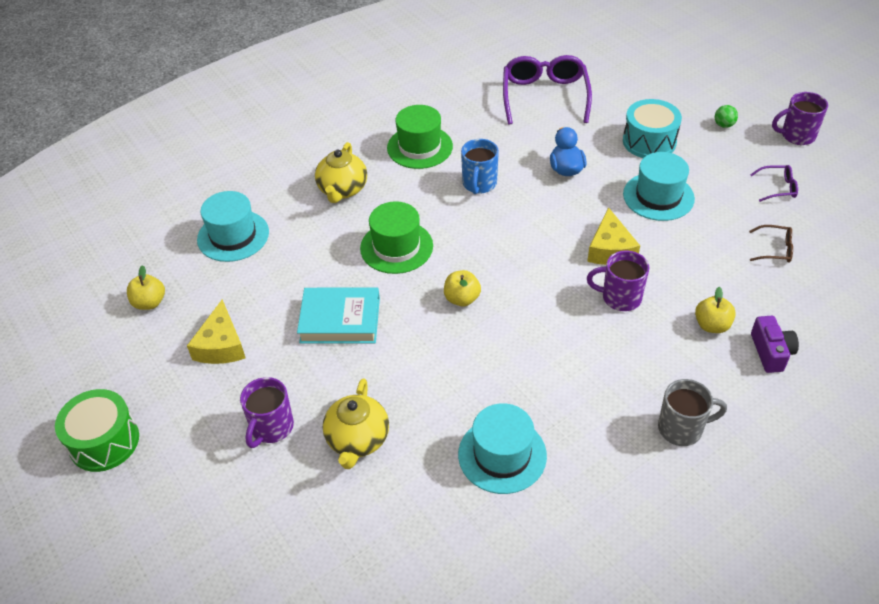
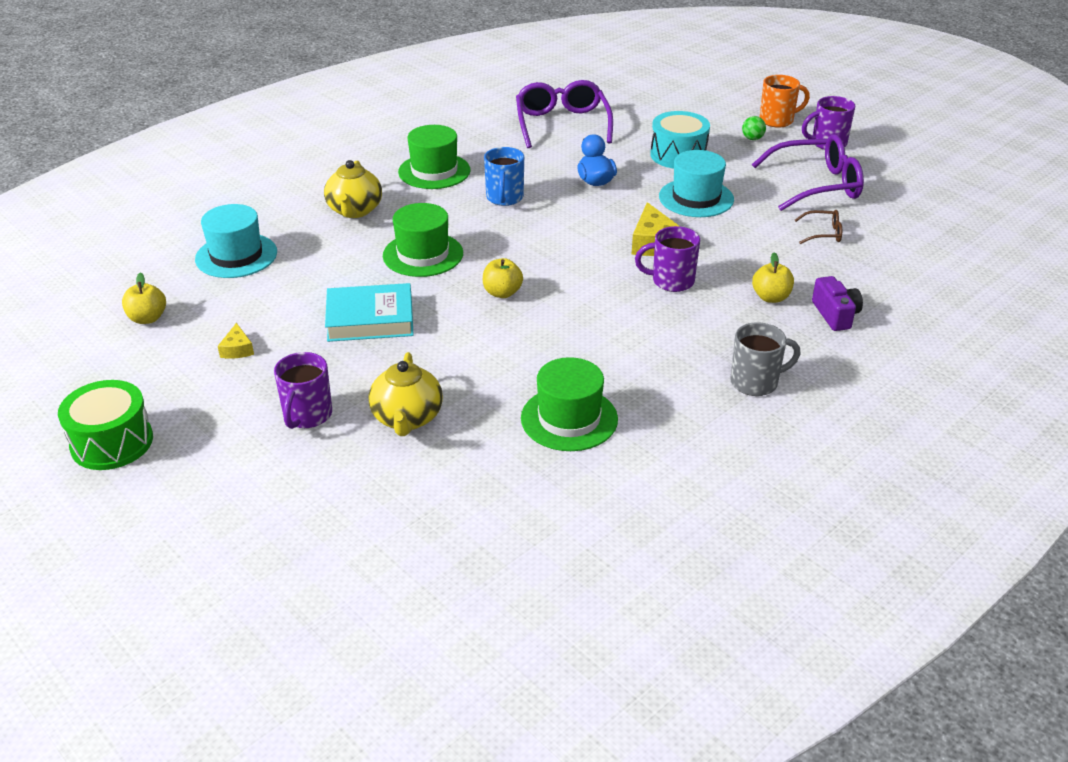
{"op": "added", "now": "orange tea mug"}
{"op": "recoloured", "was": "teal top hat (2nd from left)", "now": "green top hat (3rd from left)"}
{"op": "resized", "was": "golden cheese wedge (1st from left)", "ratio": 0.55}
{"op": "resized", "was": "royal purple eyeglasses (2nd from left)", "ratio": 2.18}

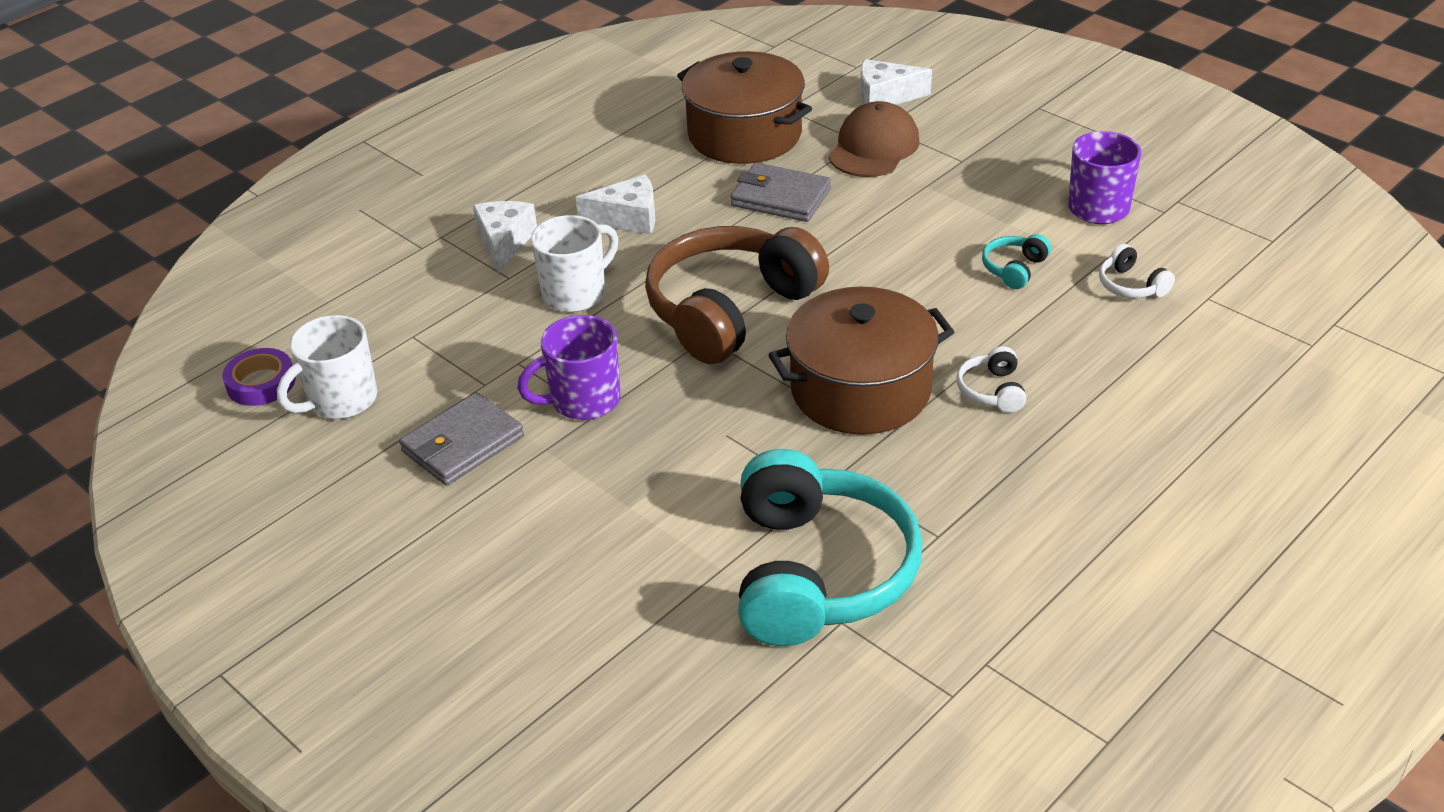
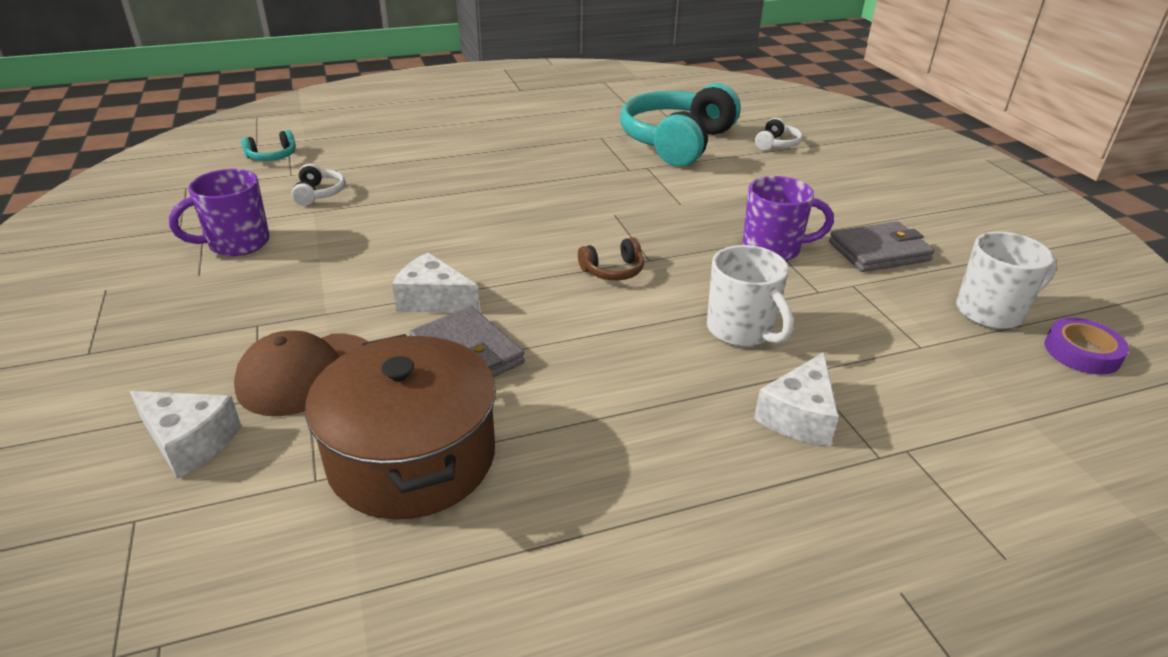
{"op": "removed", "was": "dark brown cooking pot (2nd from left)"}
{"op": "moved", "was": "pure white cheese wedge (2nd from left)"}
{"op": "moved", "was": "pure white headphones (1st from left in the first image)", "now": "pure white headphones (2nd from left)"}
{"op": "moved", "was": "teal headphones (2nd from left in the first image)", "now": "teal headphones (1st from left)"}
{"op": "turned", "was": "pure white tea mug (2nd from left in the first image)", "clockwise": -105}
{"op": "resized", "was": "dark brown headphones", "ratio": 0.4}

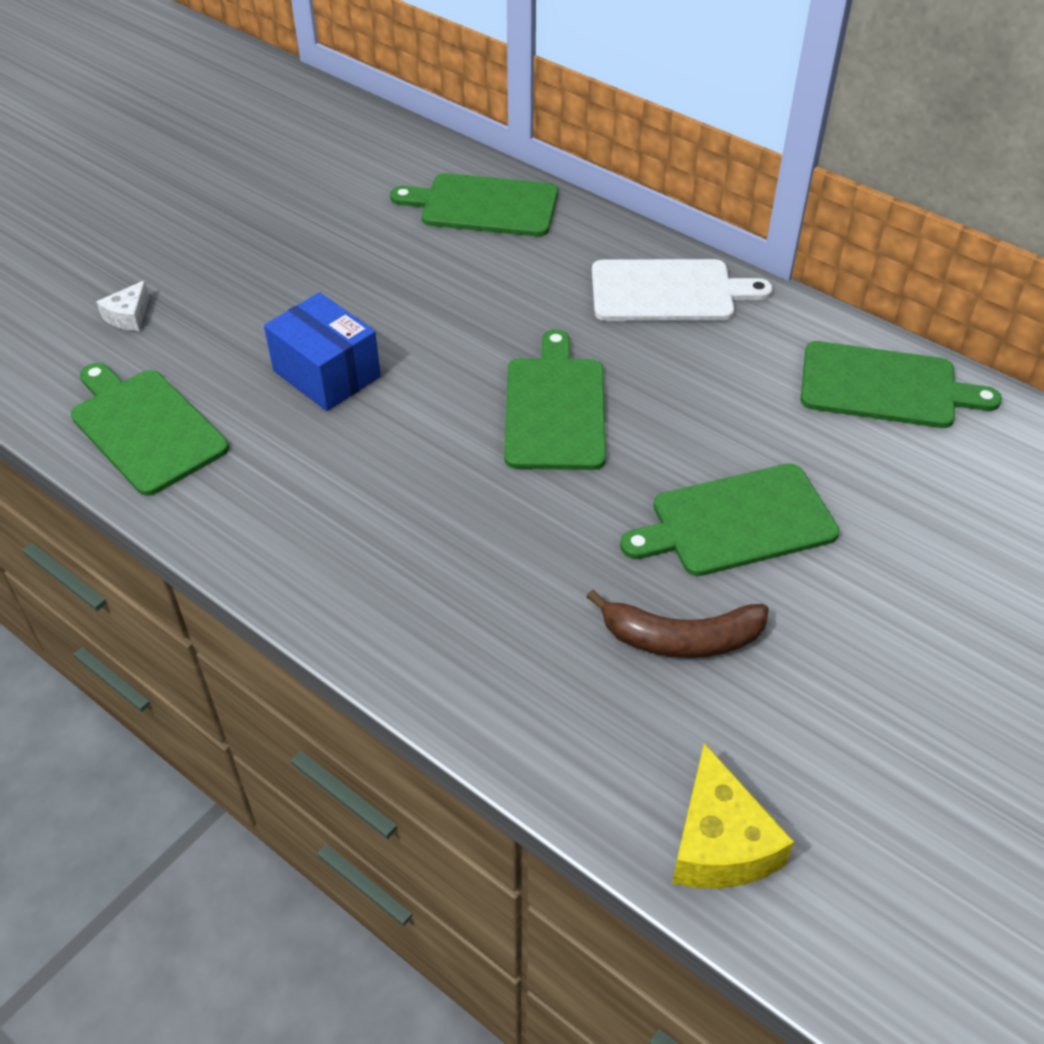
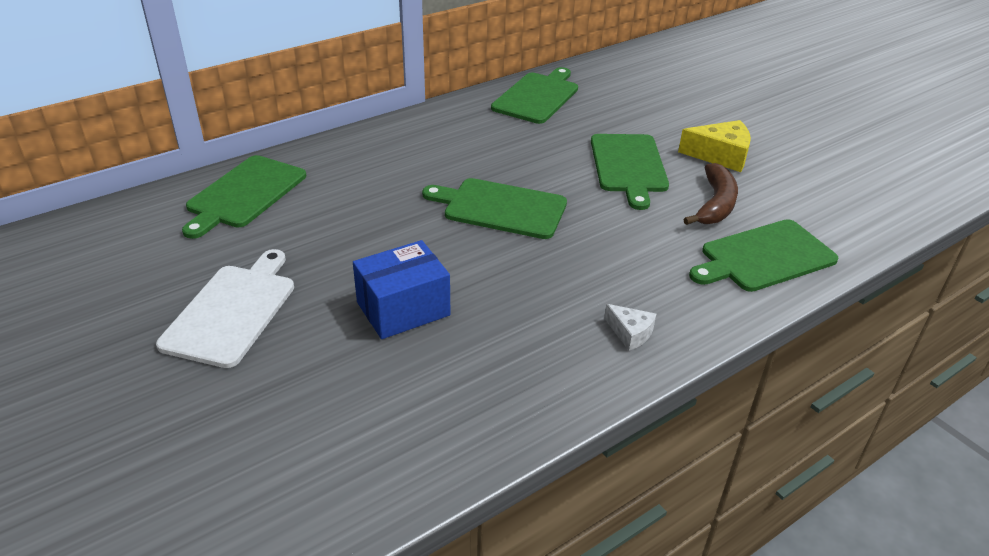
{"op": "moved", "was": "green chopping board (1st from left in the first image)", "now": "green chopping board (5th from left)"}
{"op": "moved", "was": "pure white cheese wedge"}
{"op": "moved", "was": "pure white chopping board"}
{"op": "moved", "was": "golden cheese wedge"}

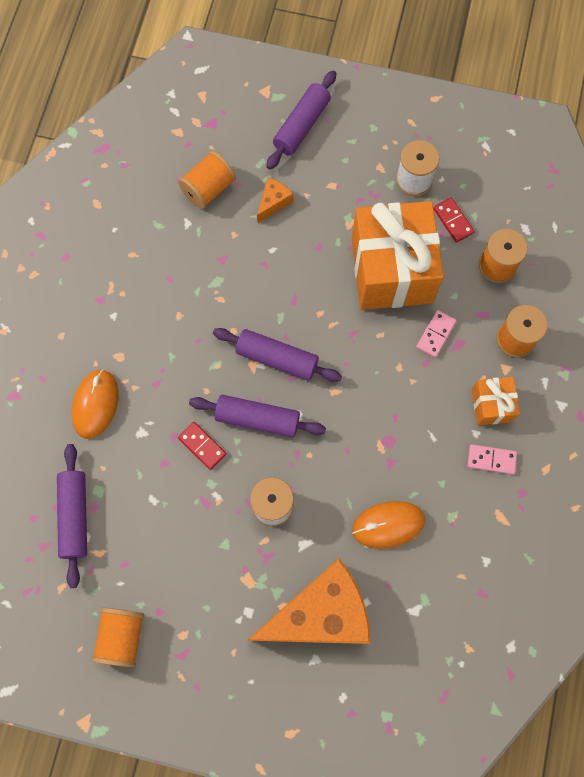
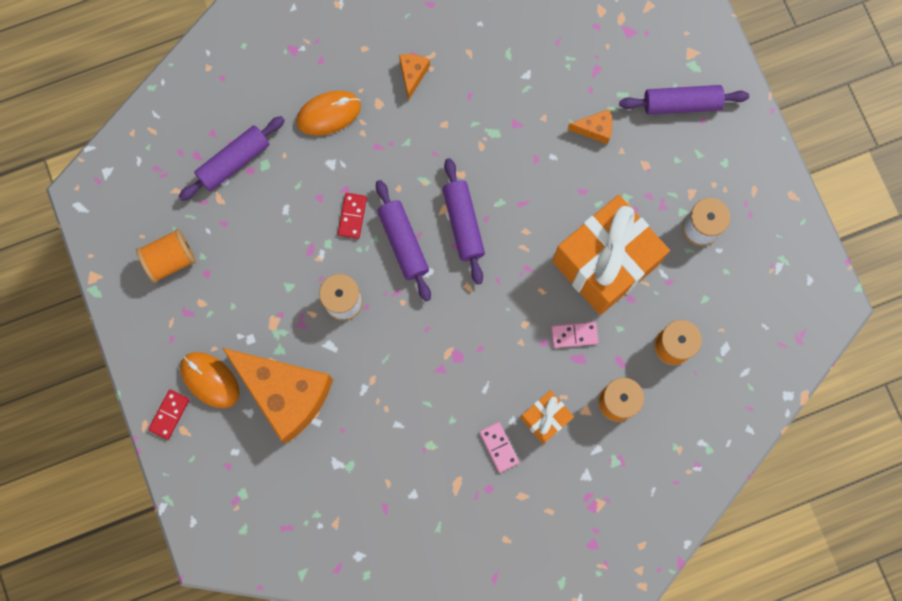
{"op": "removed", "was": "orange bobbin (2nd from left)"}
{"op": "added", "now": "orange cheese wedge (2nd from left)"}
{"op": "moved", "was": "orange PC mouse (2nd from left in the first image)", "now": "orange PC mouse (1st from left)"}
{"op": "moved", "was": "scarlet domino tile (2nd from left in the first image)", "now": "scarlet domino tile (1st from left)"}

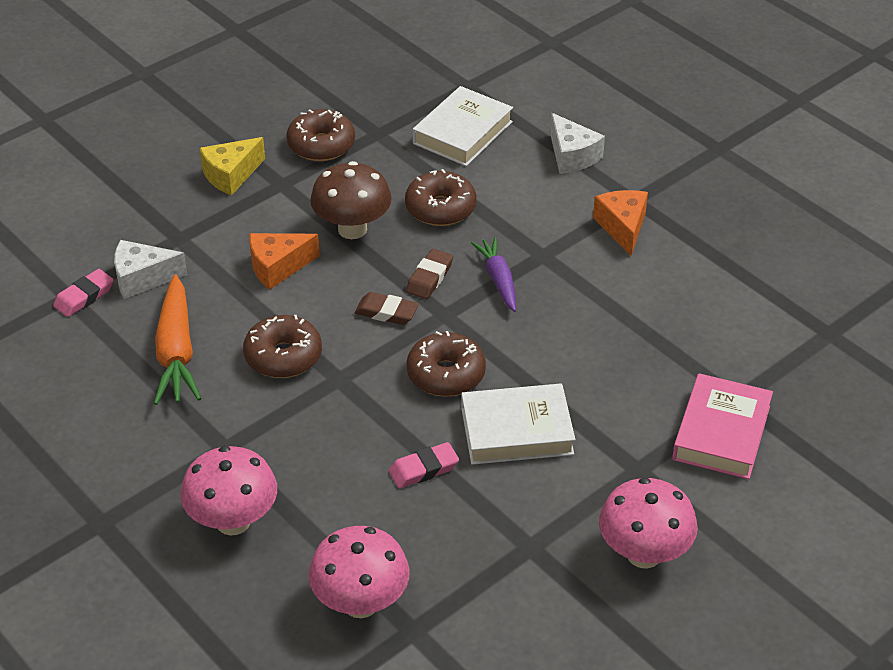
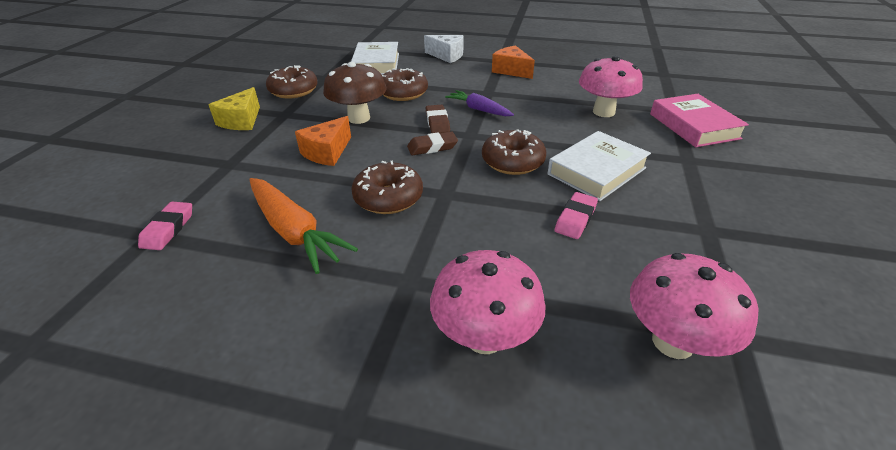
{"op": "removed", "was": "pure white cheese wedge (1st from left)"}
{"op": "moved", "was": "pink mushroom (3rd from left in the first image)", "now": "pink mushroom (2nd from left)"}

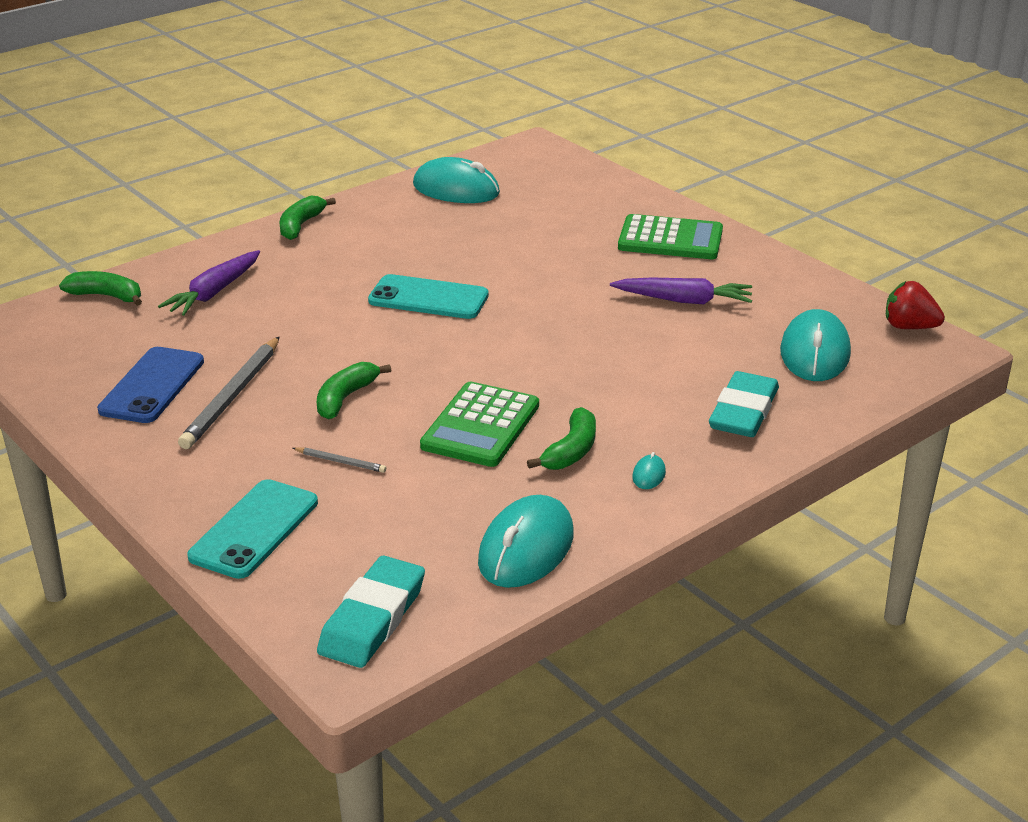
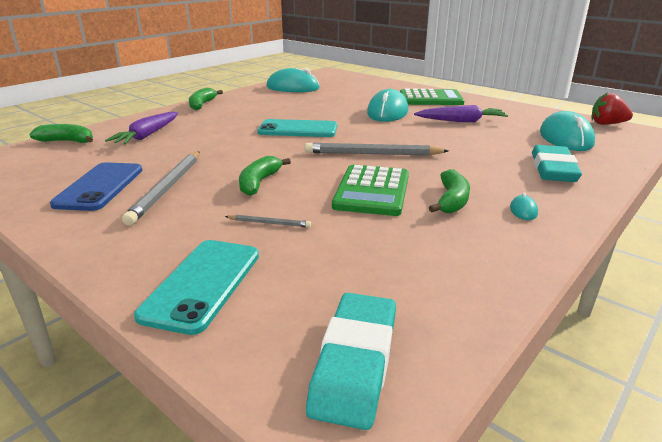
{"op": "added", "now": "gray pencil (3rd from left)"}
{"op": "moved", "was": "teal PC mouse (2nd from left)"}

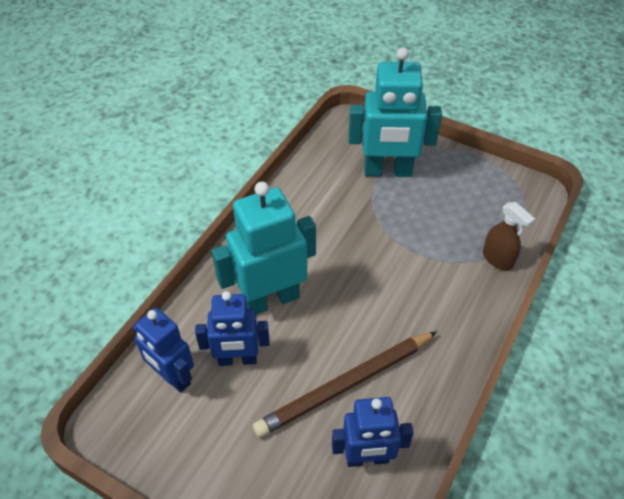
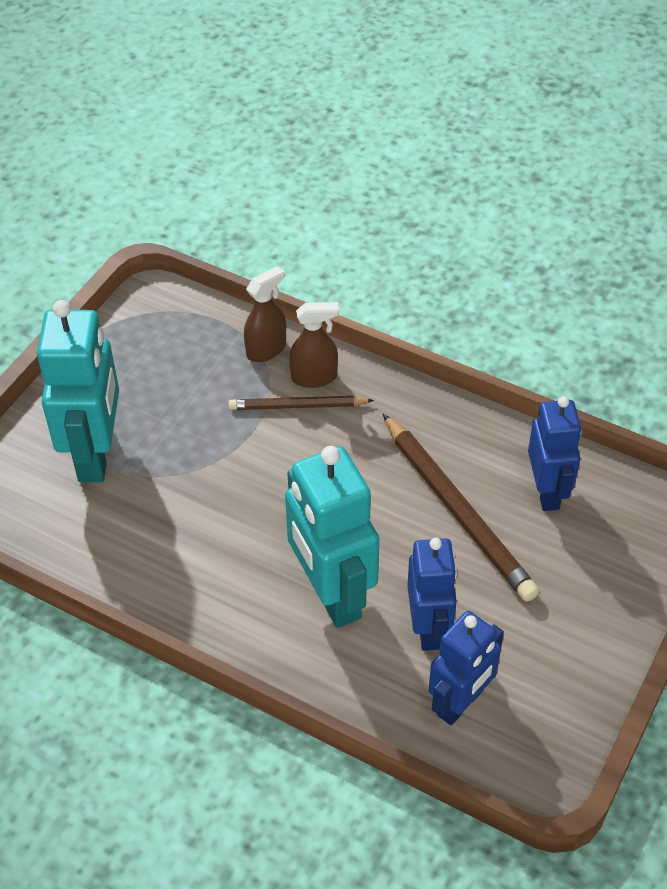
{"op": "added", "now": "dark brown pencil (1st from left)"}
{"op": "added", "now": "dark brown sprayer (2nd from left)"}

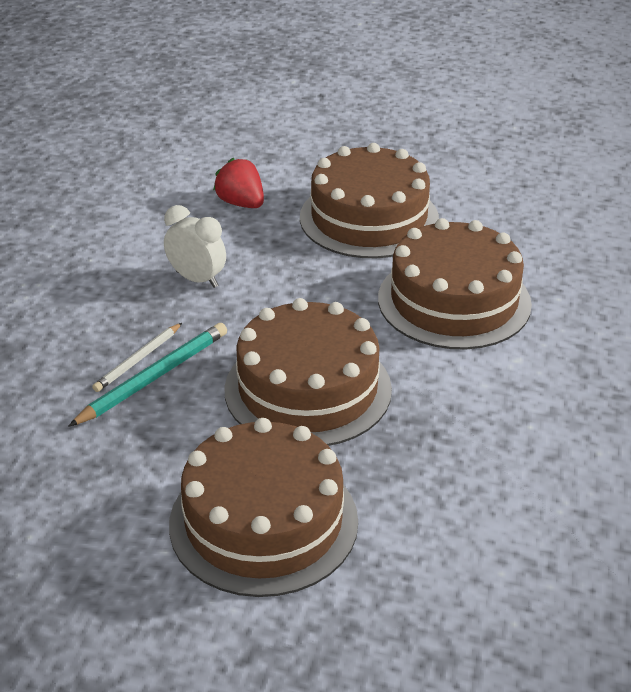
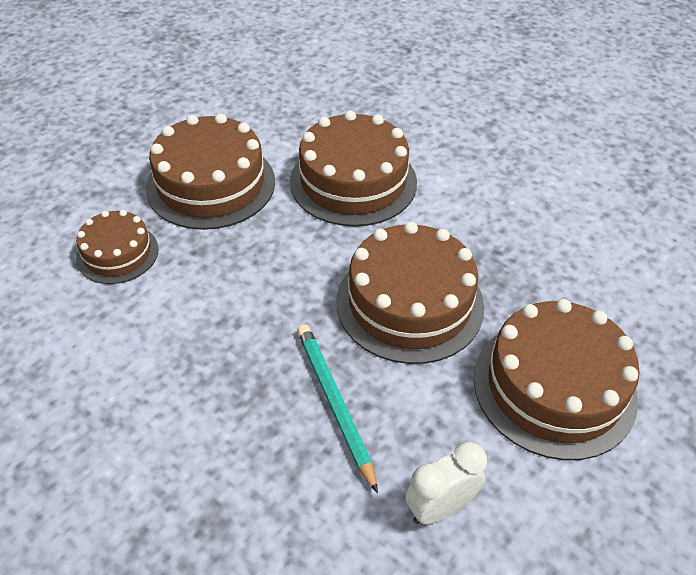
{"op": "removed", "was": "pure white pencil"}
{"op": "moved", "was": "pure white bedside clock"}
{"op": "replaced", "was": "scarlet berry", "now": "dark brown gateau (1st from left)"}

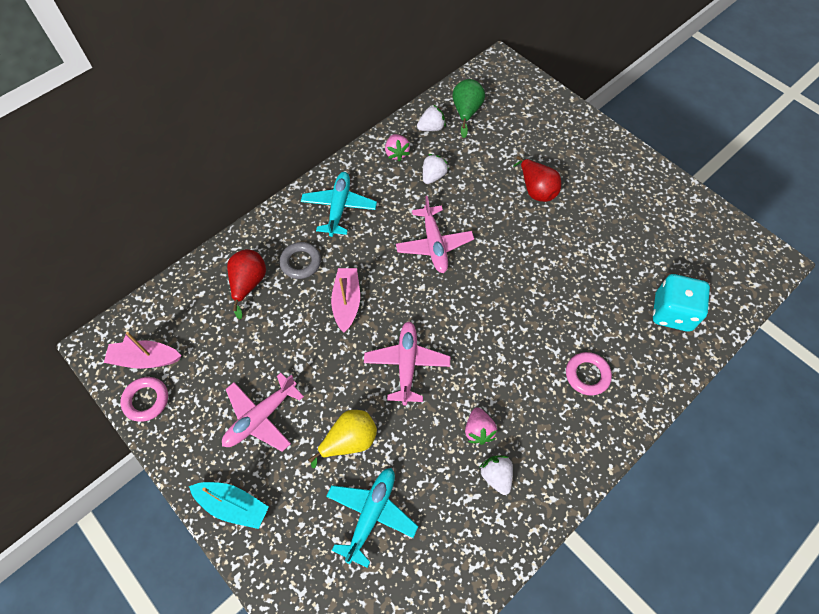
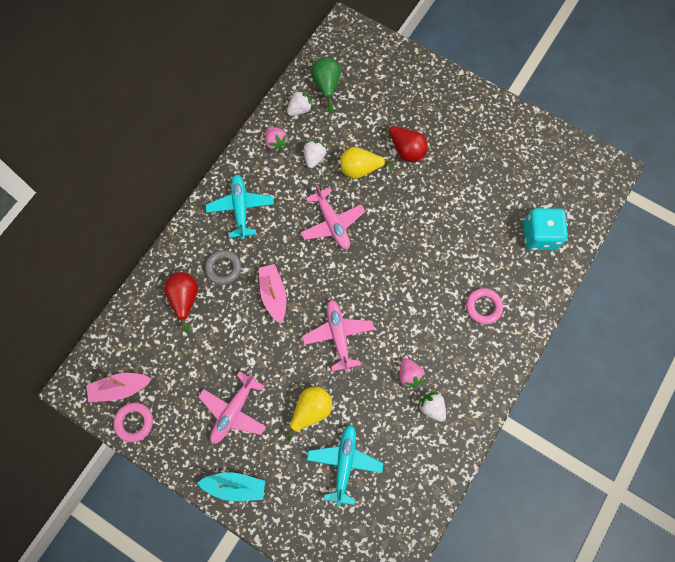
{"op": "added", "now": "golden pear fruit (2nd from left)"}

